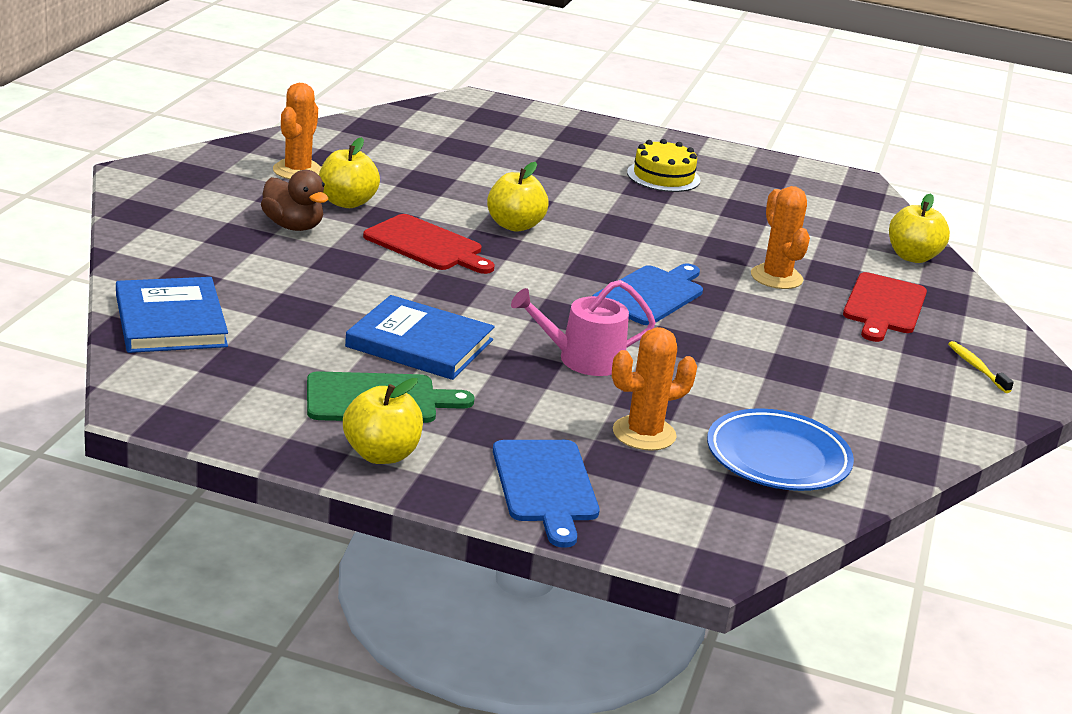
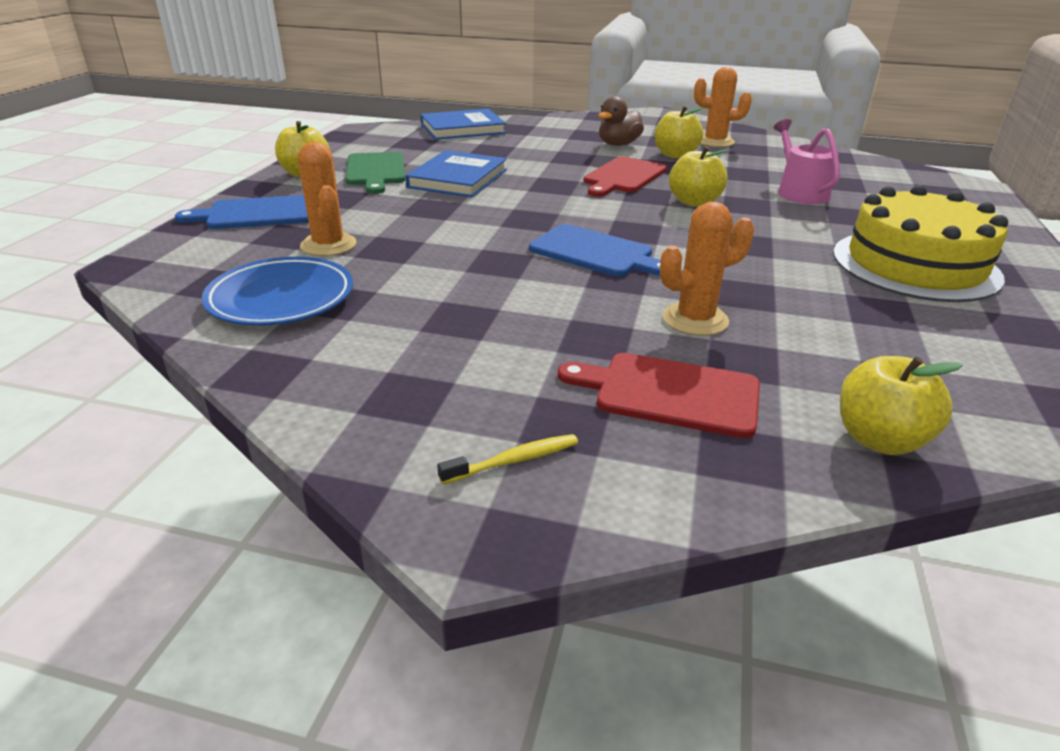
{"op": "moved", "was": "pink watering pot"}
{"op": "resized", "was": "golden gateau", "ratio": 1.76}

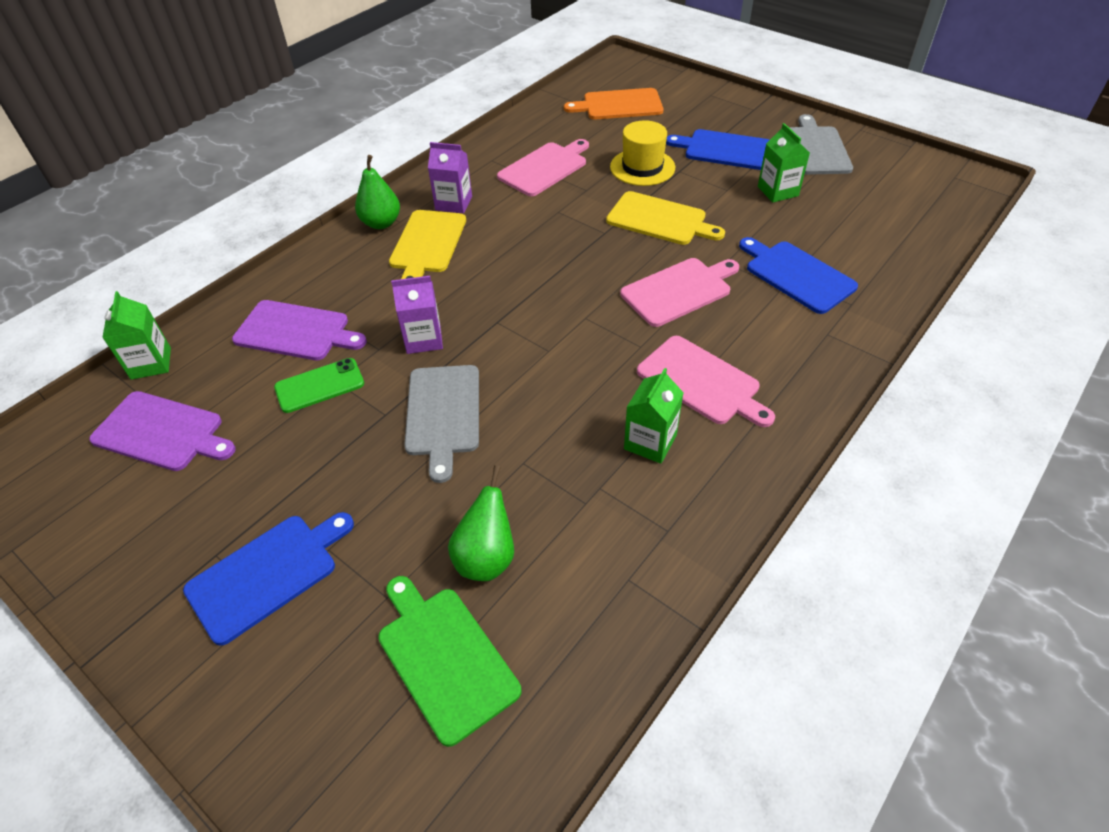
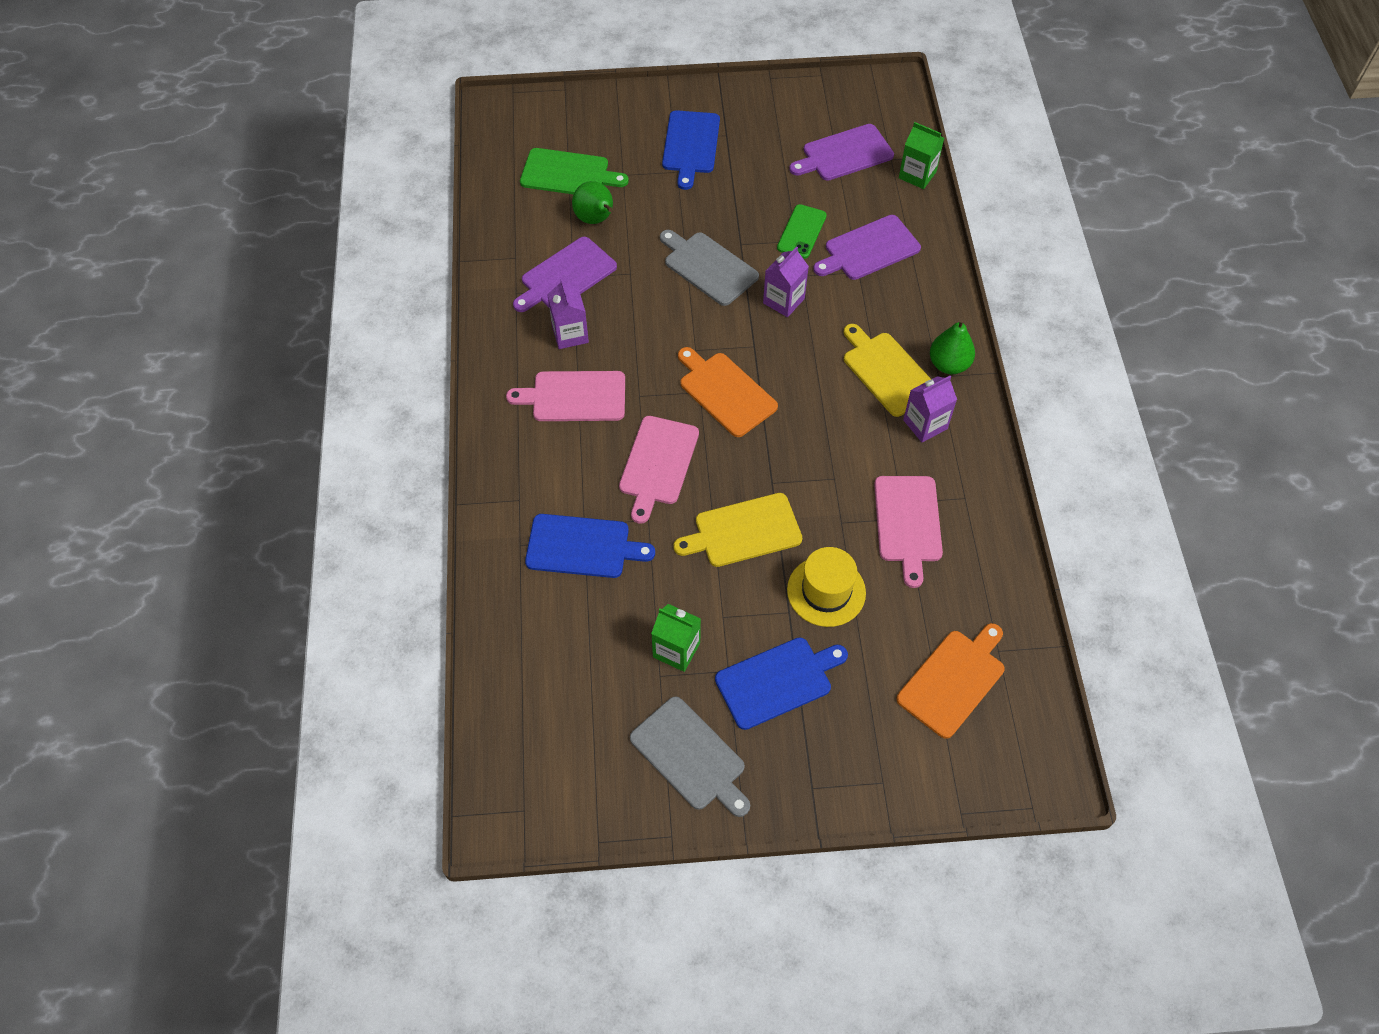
{"op": "added", "now": "royal purple chopping board (1st from left)"}
{"op": "added", "now": "orange chopping board (1st from left)"}
{"op": "recoloured", "was": "green juice carton (2nd from left)", "now": "royal purple juice carton (1st from left)"}

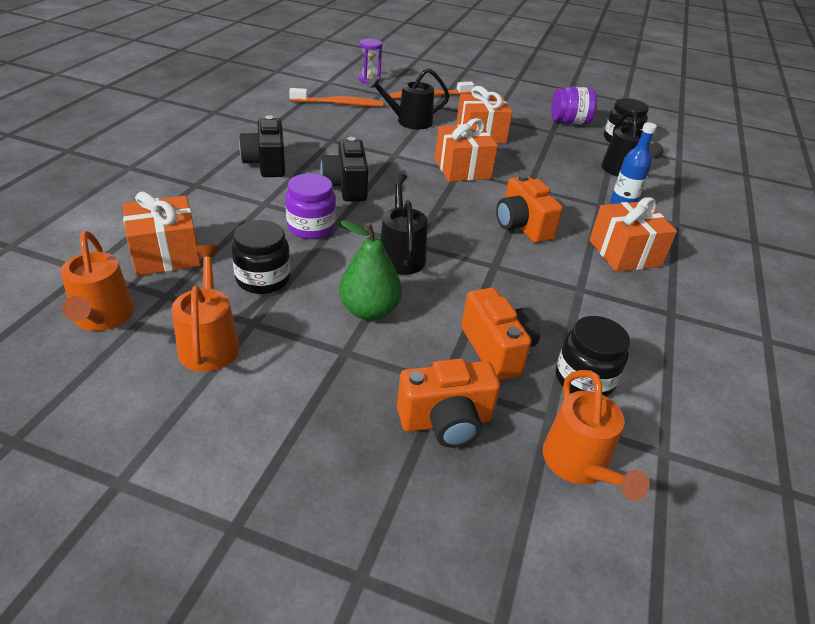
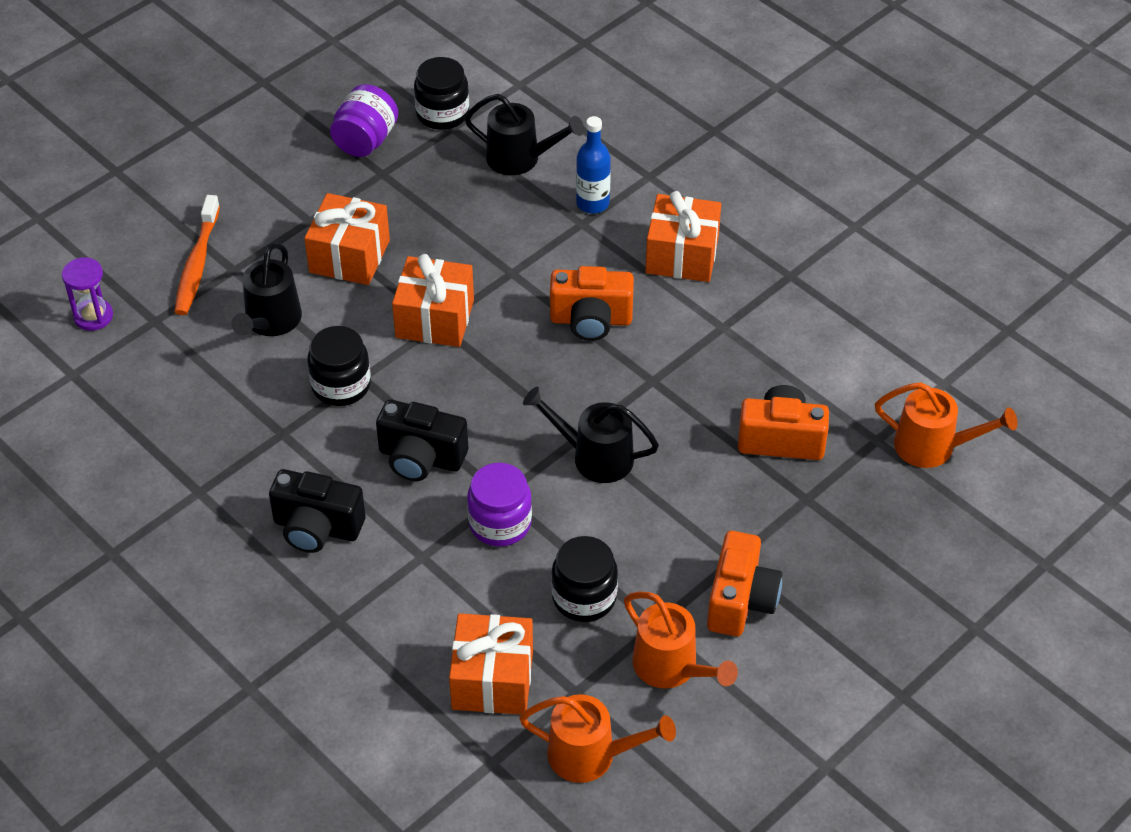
{"op": "removed", "was": "orange toothbrush (1st from left)"}
{"op": "removed", "was": "green pear fruit"}
{"op": "moved", "was": "orange camera (1st from left in the first image)", "now": "orange camera (2nd from left)"}
{"op": "moved", "was": "jet-black jam jar (2nd from left in the first image)", "now": "jet-black jam jar (1st from left)"}
{"op": "turned", "was": "orange watering pot (2nd from left)", "clockwise": -150}

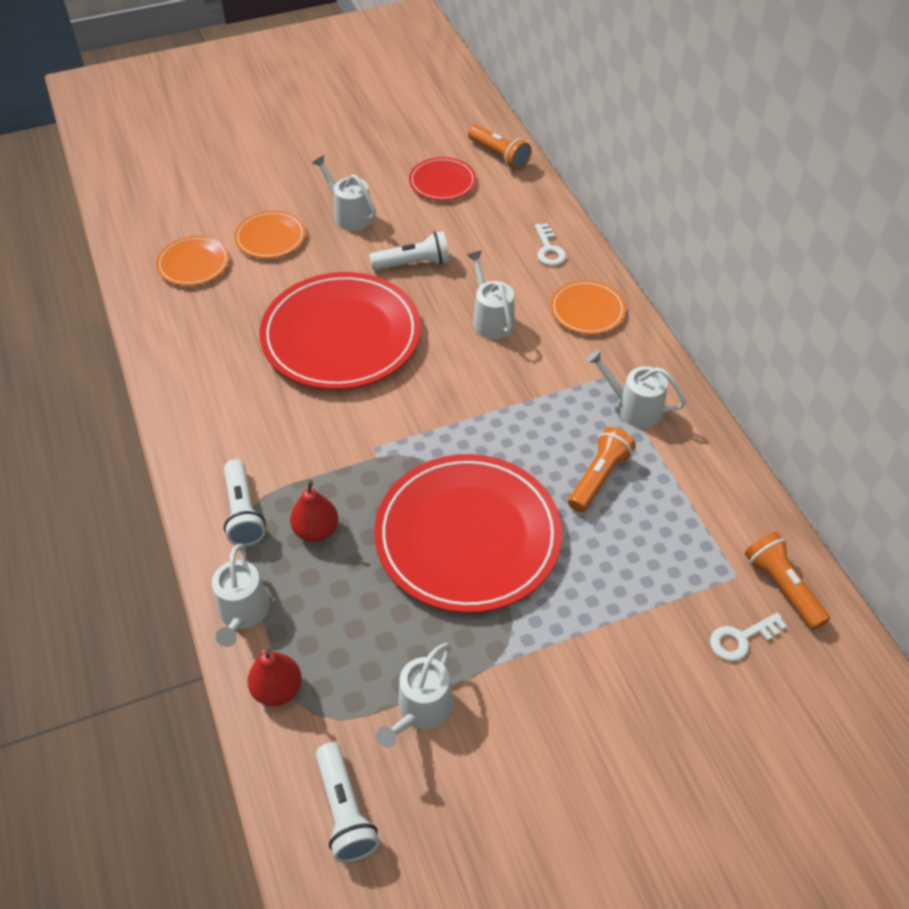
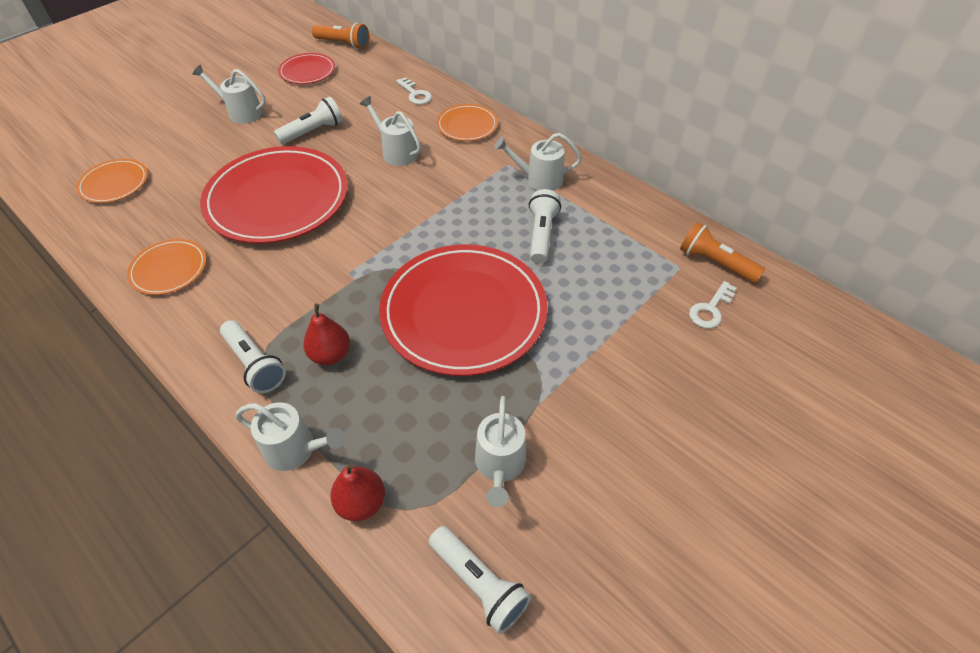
{"op": "moved", "was": "orange flat dish (2nd from left)"}
{"op": "recoloured", "was": "orange pocket torch (2nd from left)", "now": "pure white pocket torch (4th from left)"}
{"op": "turned", "was": "pure white watering pot (1st from left in the first image)", "clockwise": -45}

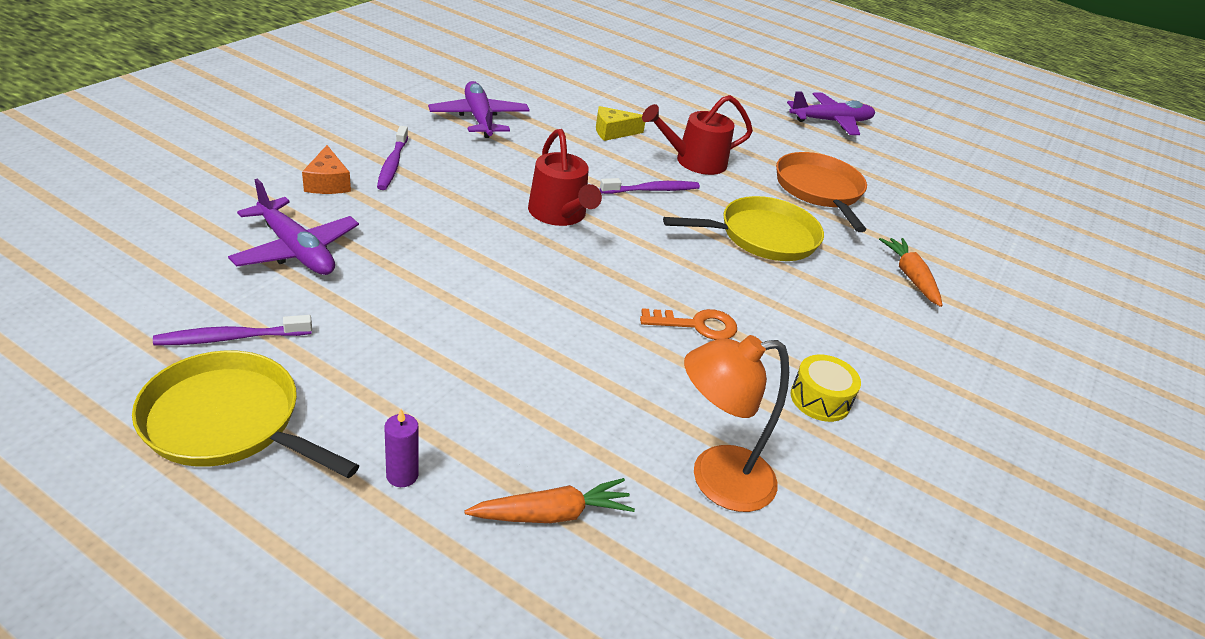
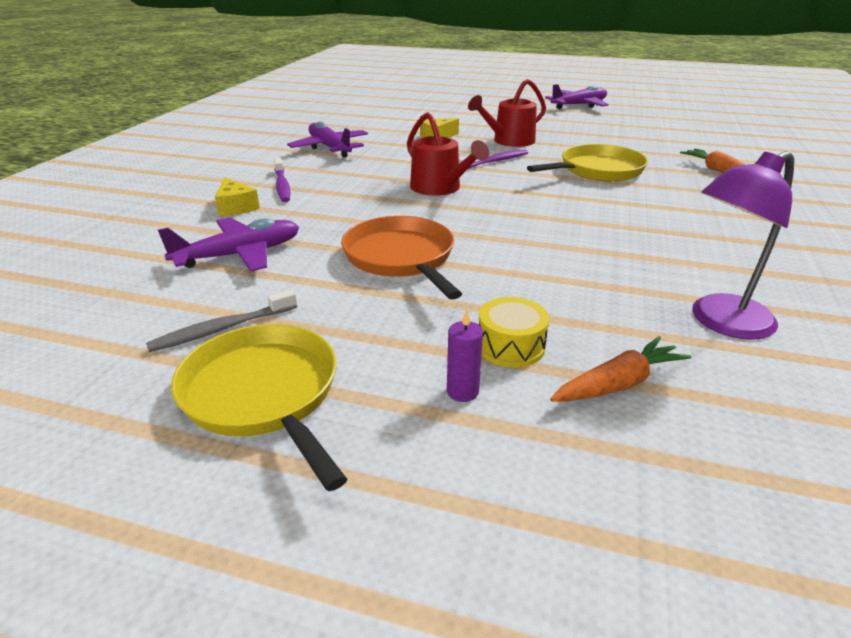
{"op": "removed", "was": "orange latchkey"}
{"op": "moved", "was": "orange frying pan"}
{"op": "moved", "was": "golden snare drum"}
{"op": "recoloured", "was": "royal purple toothbrush (1st from left)", "now": "gray toothbrush"}
{"op": "recoloured", "was": "orange cheese wedge", "now": "golden cheese wedge (1st from left)"}
{"op": "recoloured", "was": "orange desk lamp", "now": "royal purple desk lamp"}
{"op": "turned", "was": "golden frying pan (1st from left)", "clockwise": 45}
{"op": "turned", "was": "royal purple aeroplane (1st from left)", "clockwise": -60}

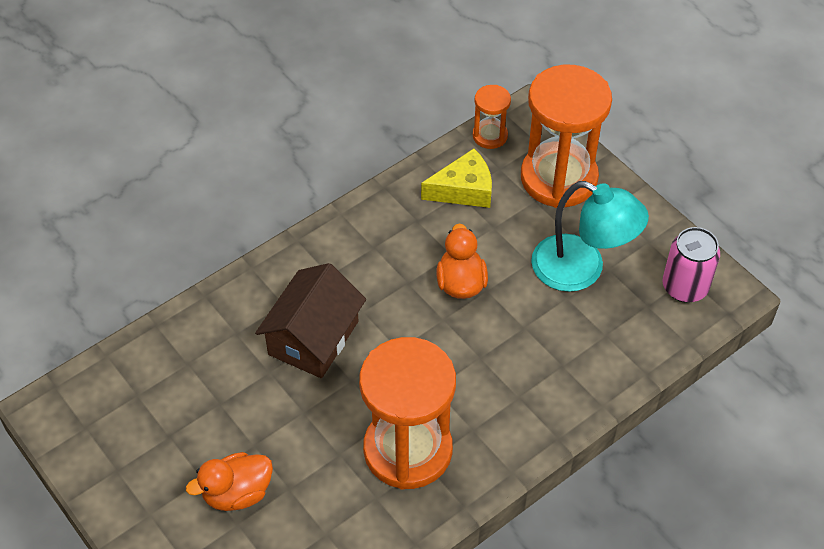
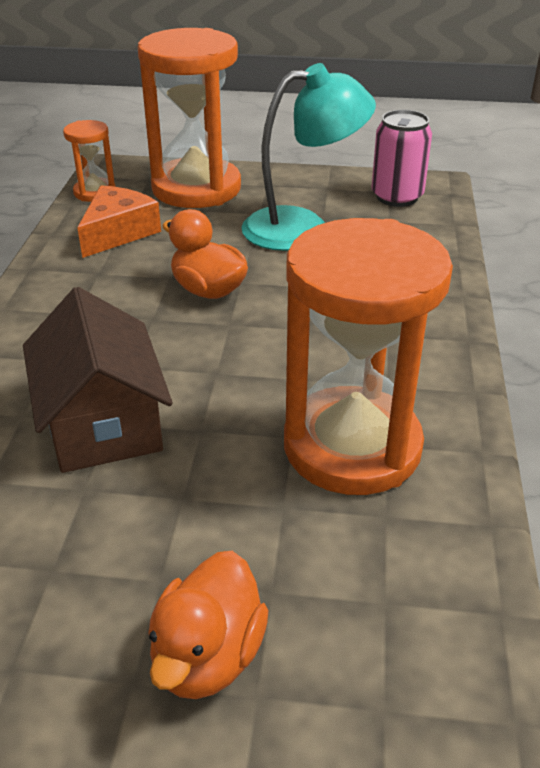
{"op": "recoloured", "was": "golden cheese wedge", "now": "orange cheese wedge"}

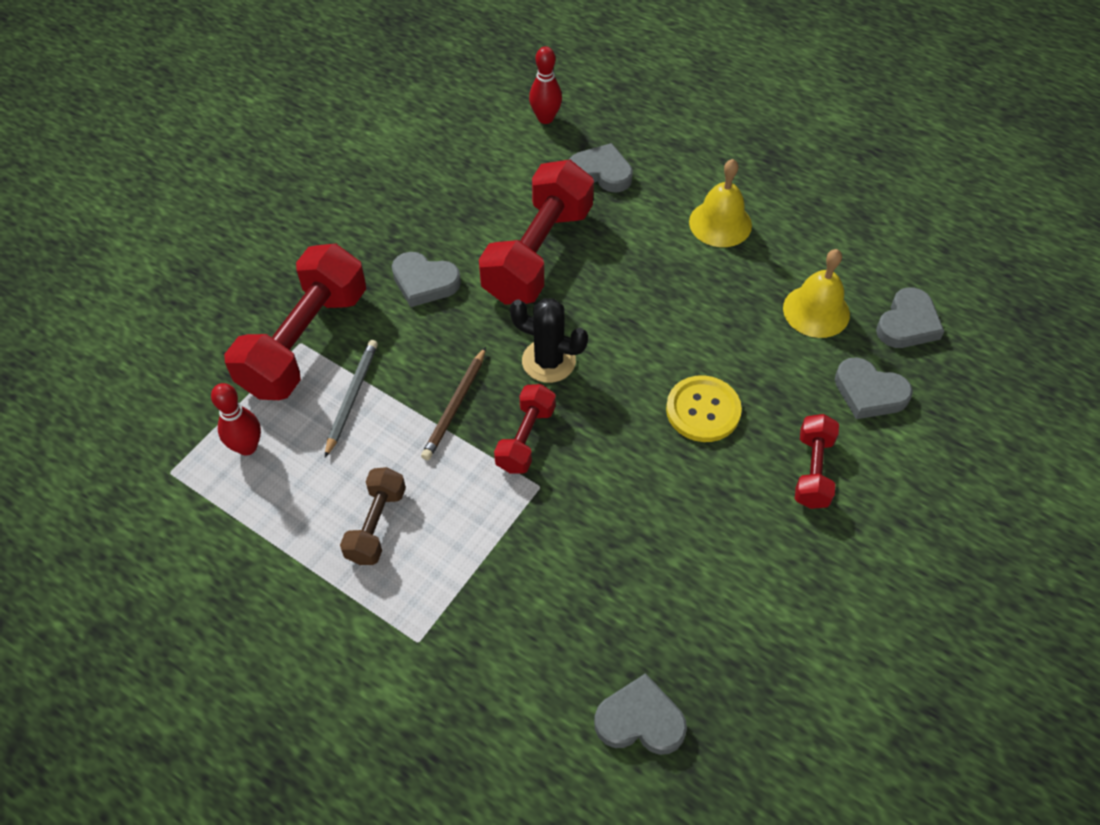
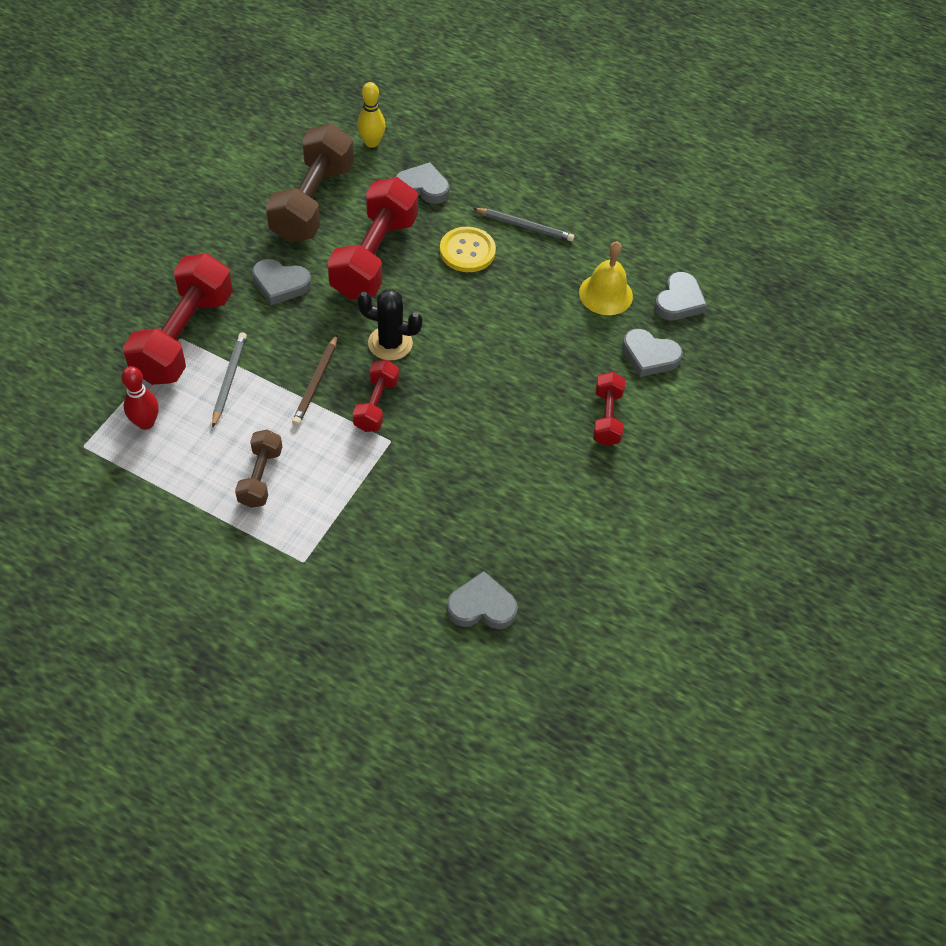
{"op": "added", "now": "dark brown hand weight (2nd from left)"}
{"op": "moved", "was": "golden shirt button"}
{"op": "replaced", "was": "golden school bell (1st from left)", "now": "gray pencil (2nd from left)"}
{"op": "recoloured", "was": "scarlet skittle (2nd from left)", "now": "golden skittle"}

